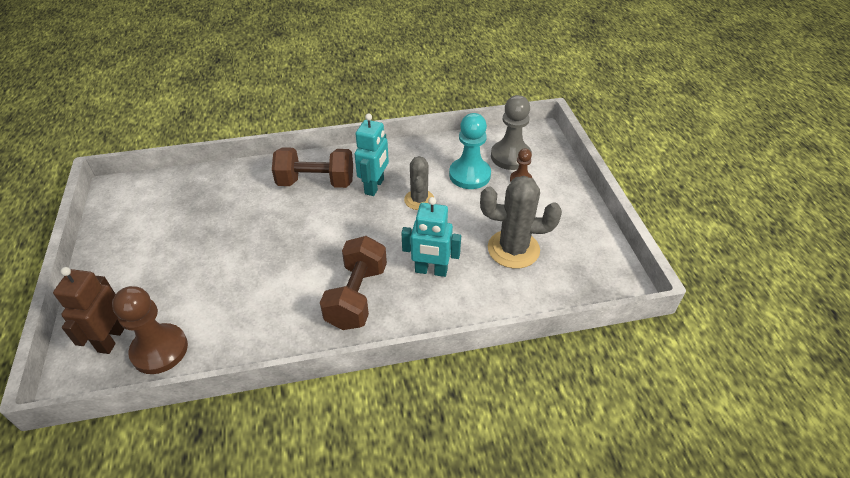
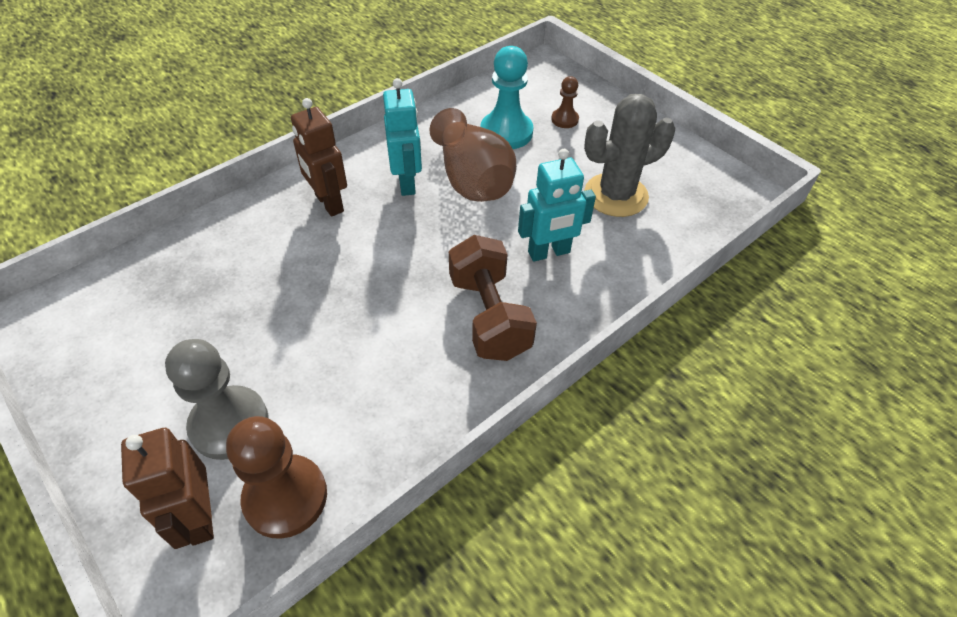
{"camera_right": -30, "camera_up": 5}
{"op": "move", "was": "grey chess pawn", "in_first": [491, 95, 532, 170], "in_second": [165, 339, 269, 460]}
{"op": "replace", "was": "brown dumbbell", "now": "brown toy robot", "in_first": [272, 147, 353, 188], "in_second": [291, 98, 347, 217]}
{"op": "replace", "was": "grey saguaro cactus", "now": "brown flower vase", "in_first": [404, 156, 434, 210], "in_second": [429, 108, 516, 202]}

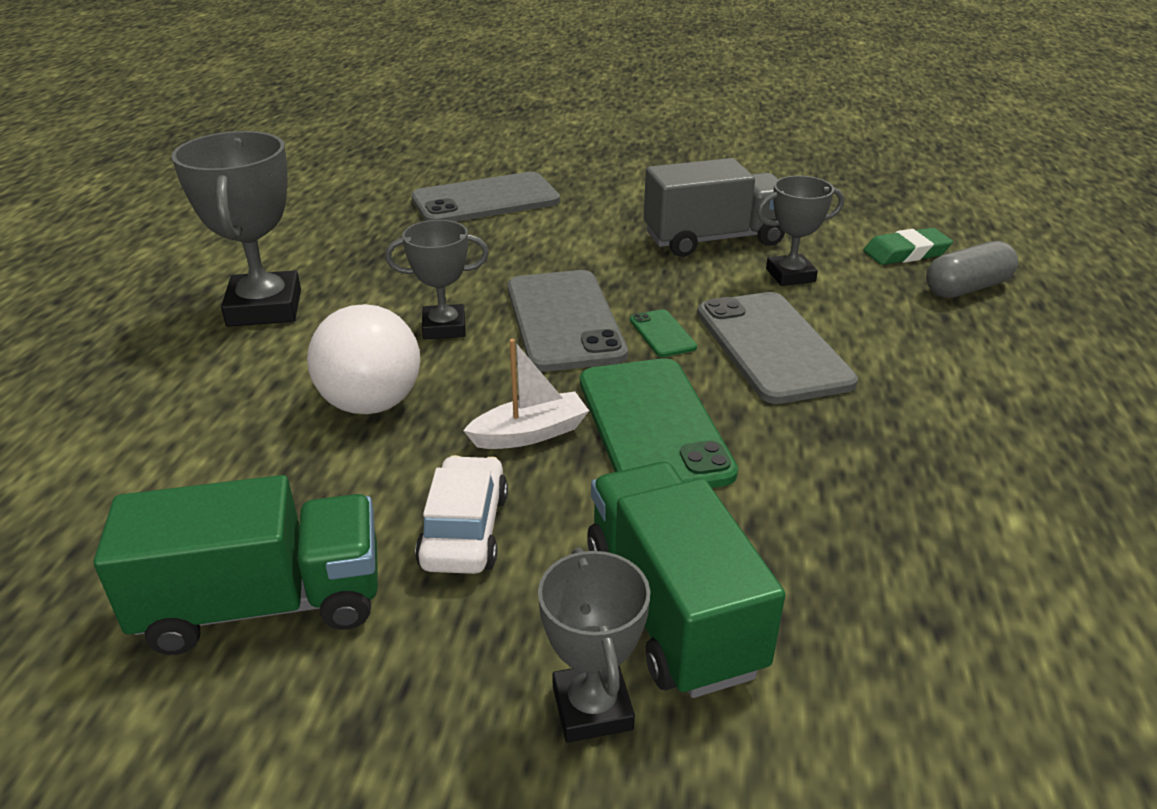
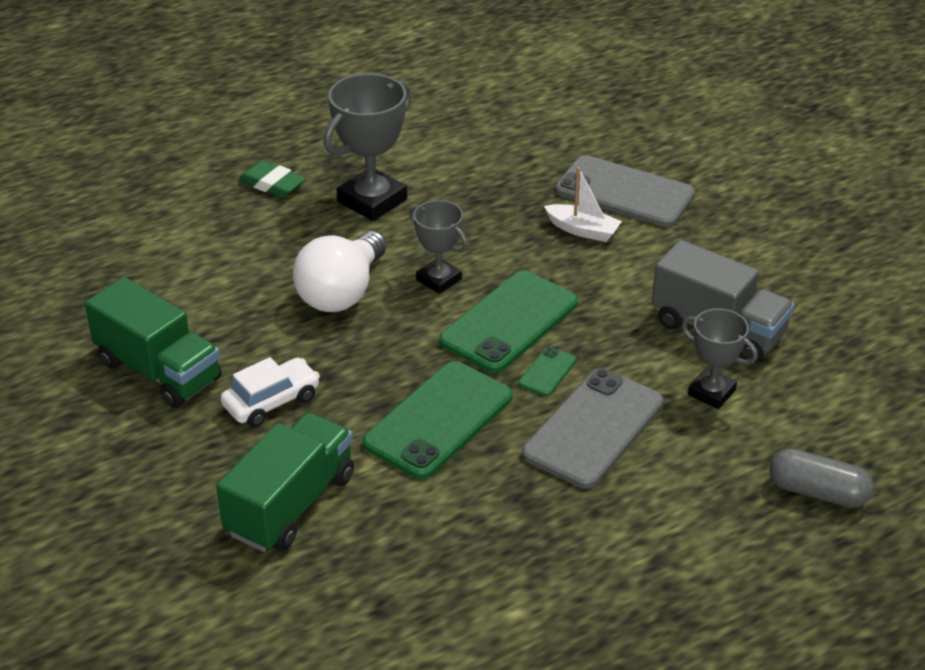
{"camera_right": 50, "camera_up": 5}
{"op": "delete", "was": "grey trophy", "in_first": [538, 548, 651, 743]}
{"op": "move", "was": "pure white boat", "in_first": [463, 339, 589, 449], "in_second": [544, 167, 622, 242]}
{"op": "move", "was": "emerald gum eraser", "in_first": [863, 228, 953, 265], "in_second": [239, 160, 306, 198]}
{"op": "recolor", "was": "grey smartphone", "now": "emerald smartphone", "in_first": [508, 270, 628, 372], "in_second": [439, 270, 578, 373]}

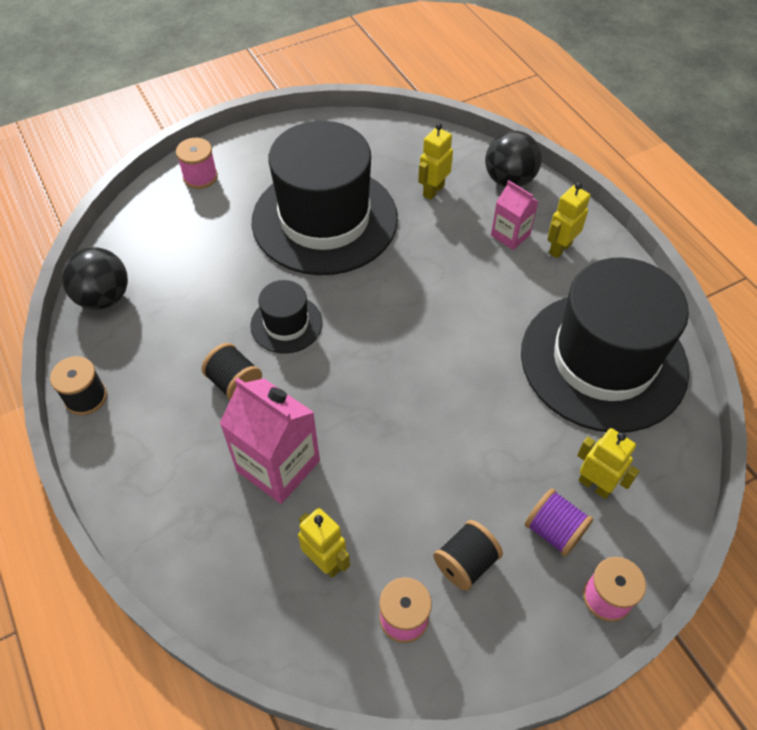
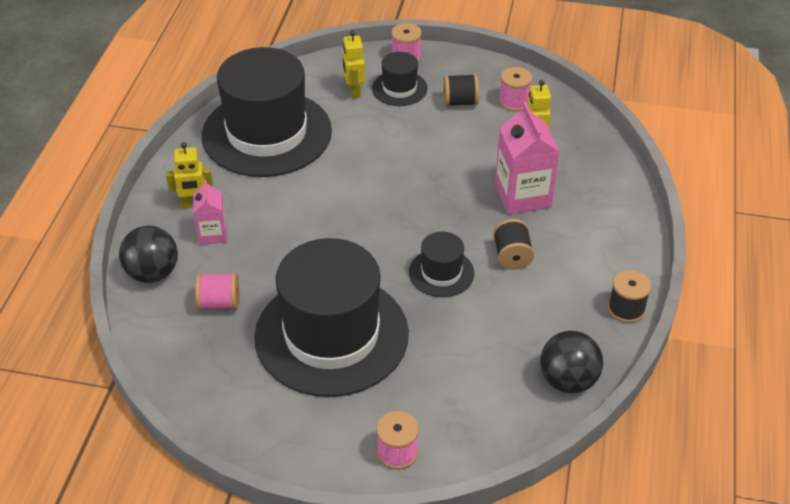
{"camera_right": -140, "camera_up": -10}
{"op": "replace", "was": "golden toy robot", "now": "rosy spool", "in_first": [418, 123, 453, 200], "in_second": [195, 273, 239, 311]}
{"op": "replace", "was": "purple spool", "now": "ebony hat", "in_first": [525, 488, 593, 556], "in_second": [372, 52, 428, 106]}

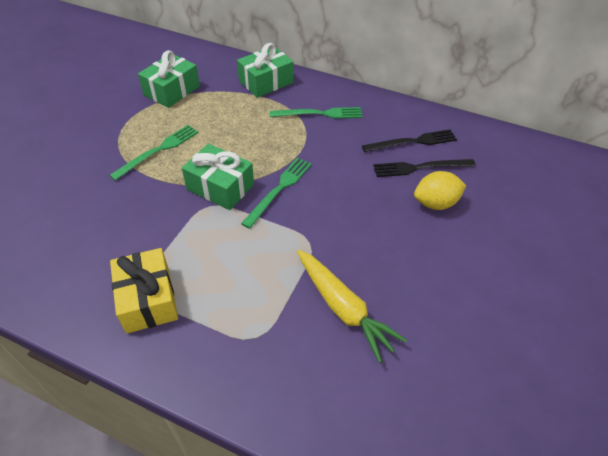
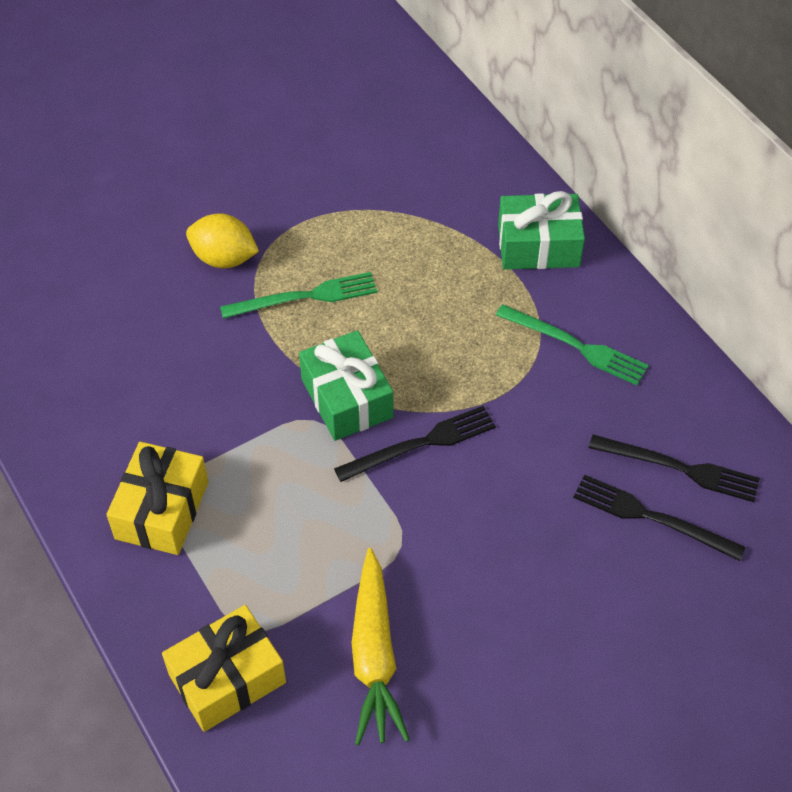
{"camera_right": 35, "camera_up": 5}
{"op": "delete", "was": "emerald gift", "in_first": [138, 50, 200, 108]}
{"op": "insert", "now": "golden gift", "in_second": [162, 605, 286, 732]}
{"op": "move", "was": "golden lemon", "in_first": [414, 171, 466, 210], "in_second": [186, 213, 259, 268]}
{"op": "recolor", "was": "emerald table fork", "now": "ebony table fork", "in_first": [241, 157, 312, 229], "in_second": [334, 406, 496, 482]}

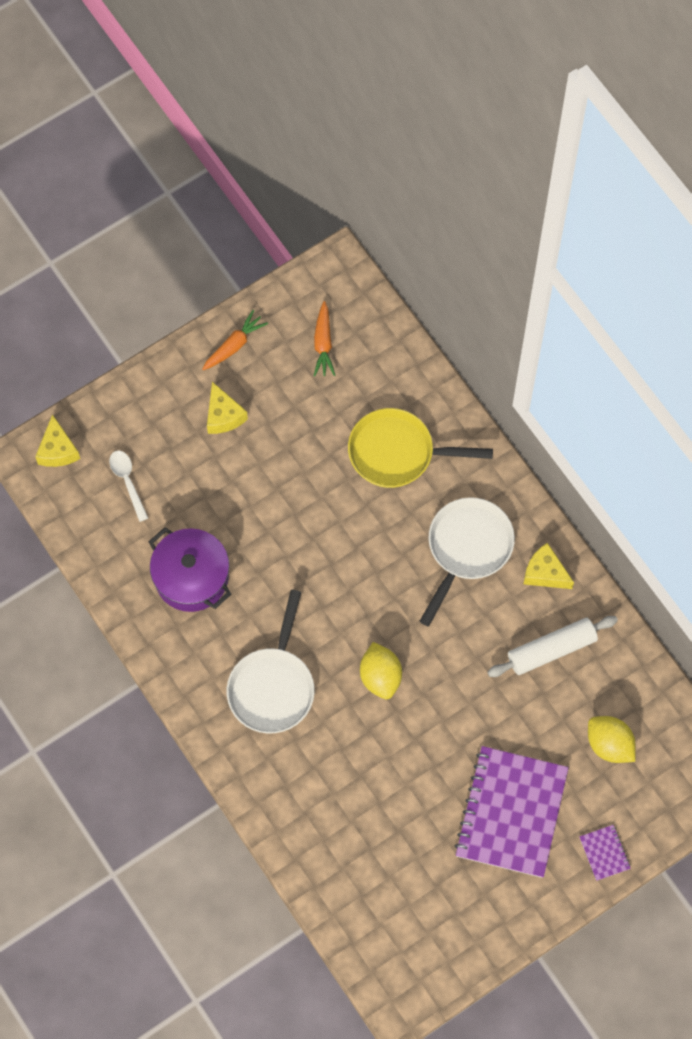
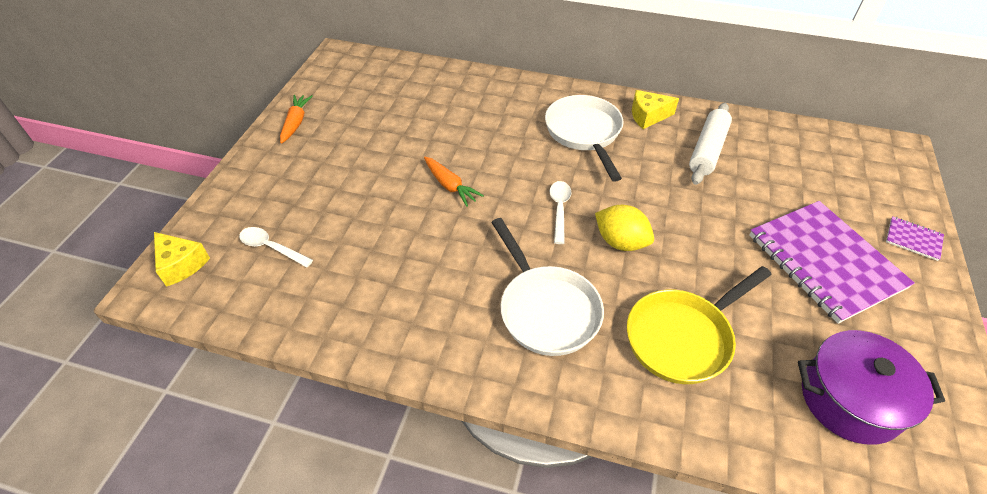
{"camera_right": -40, "camera_up": -20}
{"op": "delete", "was": "golden cheese", "in_first": [207, 382, 248, 434]}
{"op": "delete", "was": "golden lemon", "in_first": [588, 716, 636, 763]}
{"op": "insert", "now": "pure white spoon", "in_second": [550, 181, 572, 244]}
{"op": "move", "was": "purple cooking pot", "in_first": [148, 527, 231, 612], "in_second": [798, 330, 945, 444]}
{"op": "move", "was": "orange carrot", "in_first": [314, 301, 335, 376], "in_second": [424, 157, 484, 207]}
{"op": "move", "was": "golden pan", "in_first": [348, 408, 493, 488], "in_second": [627, 266, 772, 384]}

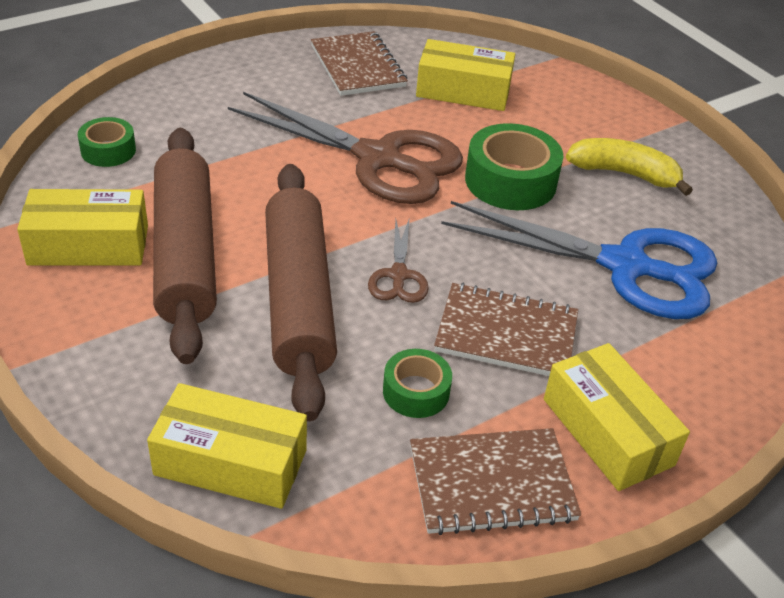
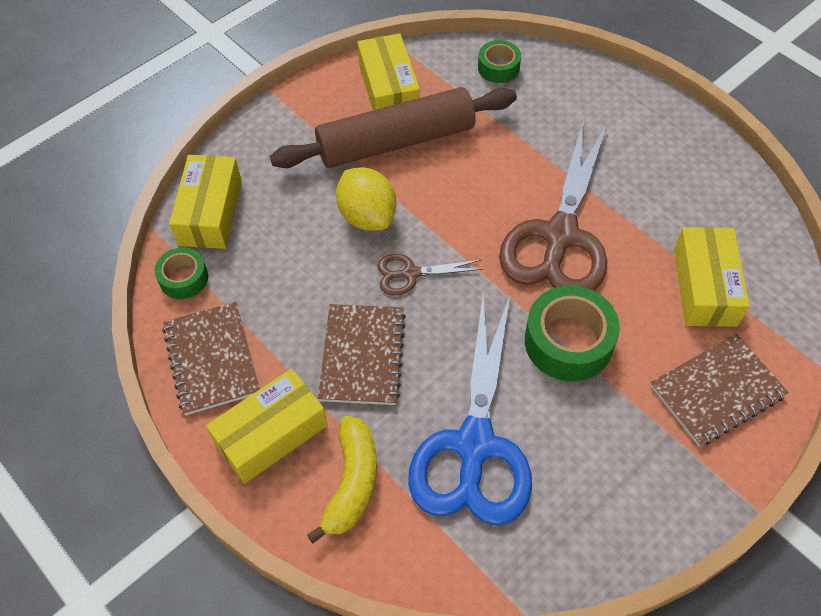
{"camera_right": 85, "camera_up": 15}
{"op": "move", "was": "brown notebook", "in_first": [311, 31, 408, 96], "in_second": [650, 333, 788, 446]}
{"op": "move", "was": "emerald sticky tape", "in_first": [383, 349, 452, 418], "in_second": [155, 247, 208, 299]}
{"op": "move", "was": "golden banana", "in_first": [566, 138, 693, 196], "in_second": [307, 416, 377, 543]}
{"op": "replace", "was": "brown pastry roller", "now": "golden lemon", "in_first": [265, 164, 337, 421], "in_second": [336, 167, 396, 231]}

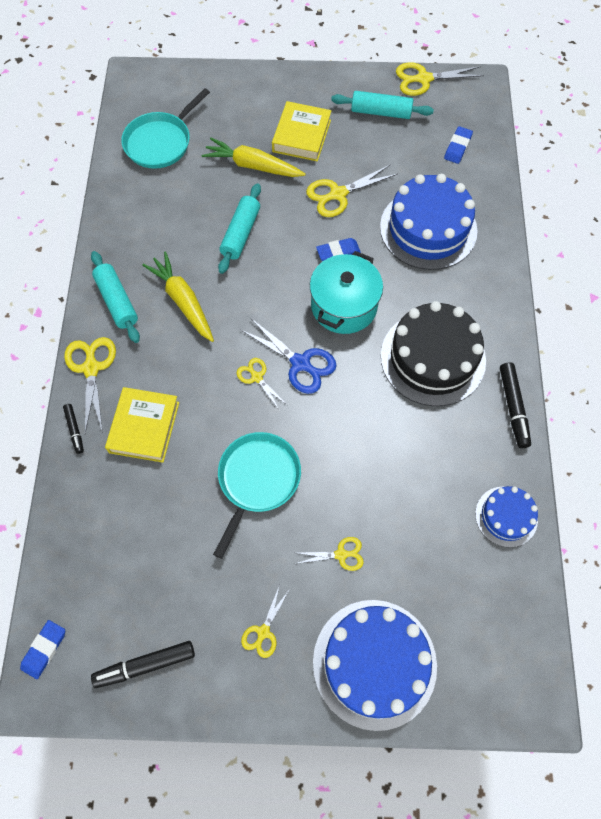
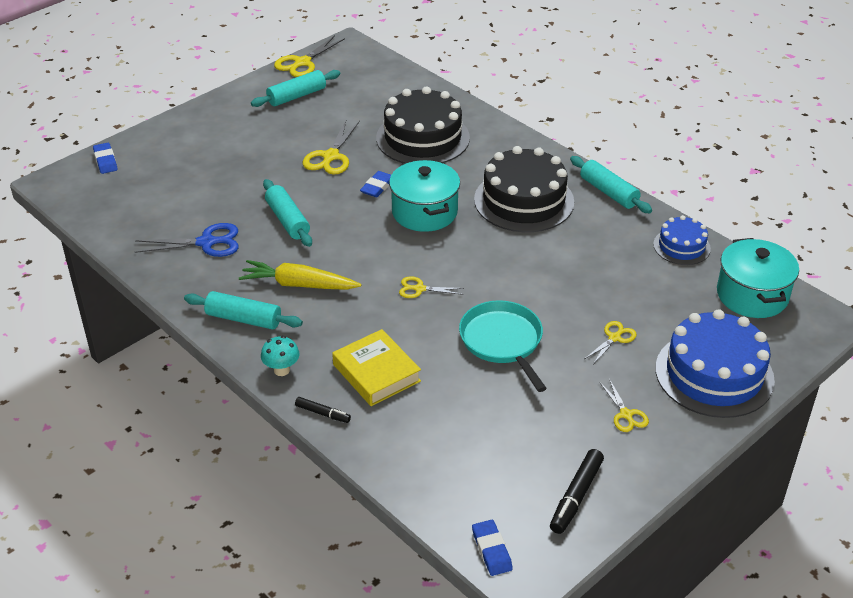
{"camera_right": -45, "camera_up": -25}
{"op": "delete", "was": "turquoise pan", "in_first": [121, 88, 210, 169]}
{"op": "delete", "was": "golden carrot", "in_first": [202, 138, 306, 177]}
{"op": "delete", "was": "golden book", "in_first": [272, 101, 332, 161]}
{"op": "insert", "now": "turquoise cooking pot", "in_second": [717, 238, 799, 318]}
{"op": "move", "was": "royal blue shears", "in_first": [241, 318, 337, 394], "in_second": [135, 223, 239, 257]}
{"op": "move", "was": "royal blue gum eraser", "in_first": [444, 126, 473, 164], "in_second": [93, 143, 118, 174]}
{"op": "replace", "was": "golden shears", "now": "turquoise fungus", "in_first": [64, 337, 116, 433], "in_second": [261, 336, 299, 376]}
{"op": "replace", "was": "ebony marker pen", "now": "turquoise pastry roller", "in_first": [500, 362, 531, 448], "in_second": [570, 156, 652, 213]}
{"op": "recolor", "was": "royal blue cake", "now": "ebony cake", "in_first": [380, 174, 478, 270], "in_second": [376, 86, 470, 163]}

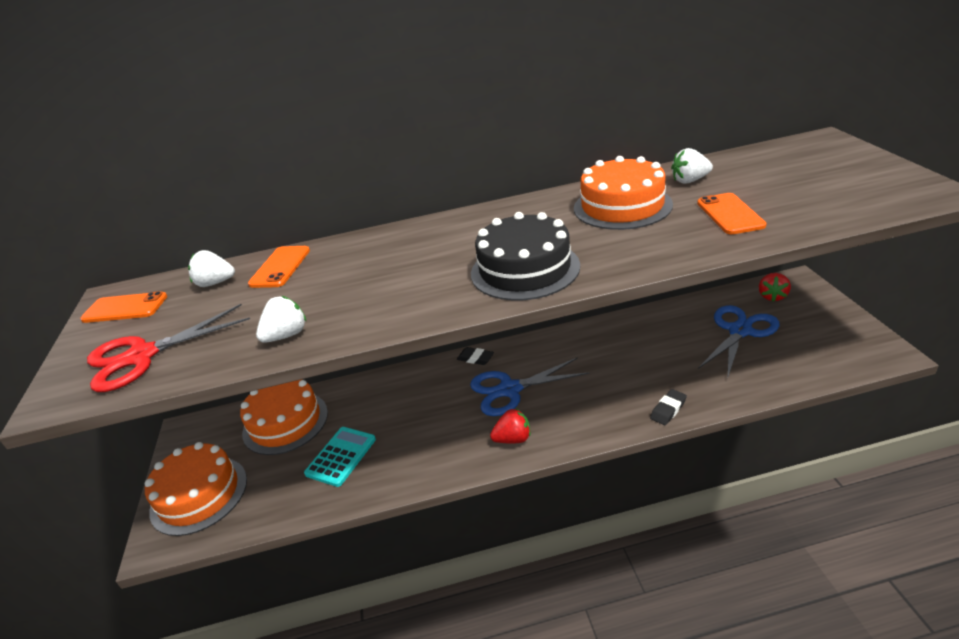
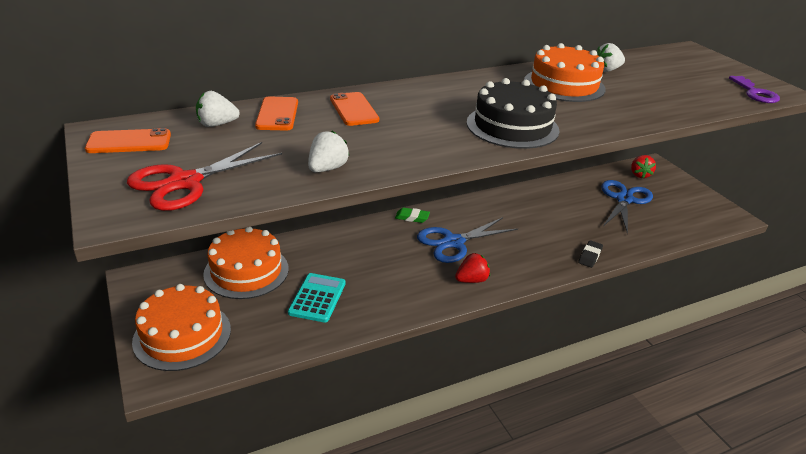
{"camera_right": -20, "camera_up": 0}
{"op": "insert", "now": "purple key", "in_second": [729, 76, 780, 103]}
{"op": "move", "was": "orange smartphone", "in_first": [697, 193, 767, 234], "in_second": [330, 92, 379, 126]}
{"op": "recolor", "was": "ebony gum eraser", "now": "emerald gum eraser", "in_first": [457, 347, 494, 365], "in_second": [395, 207, 430, 223]}

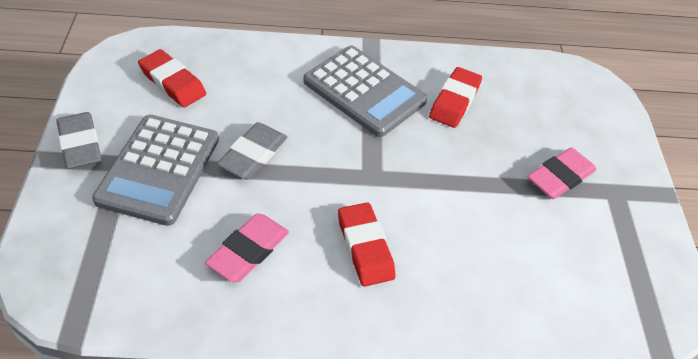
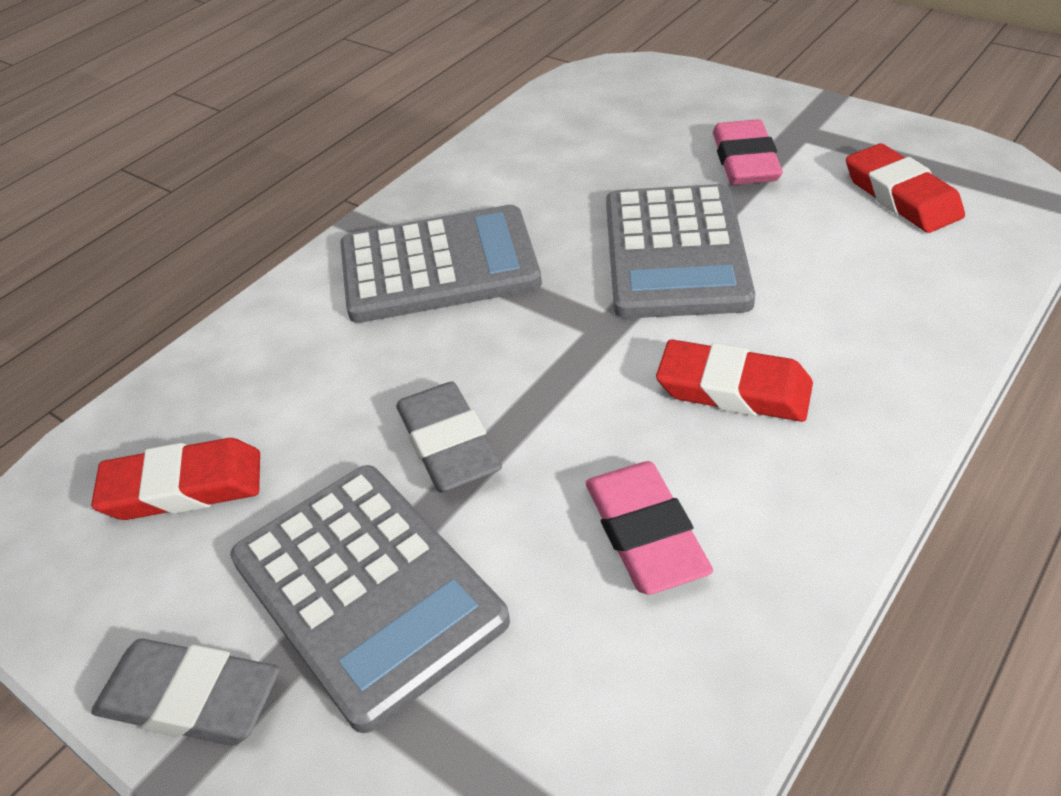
{"camera_right": -45, "camera_up": -5}
{"op": "insert", "now": "grey adding machine", "in_second": [606, 184, 755, 318]}
{"op": "move", "was": "scarlet gum eraser", "in_first": [429, 67, 482, 128], "in_second": [846, 144, 965, 233]}

